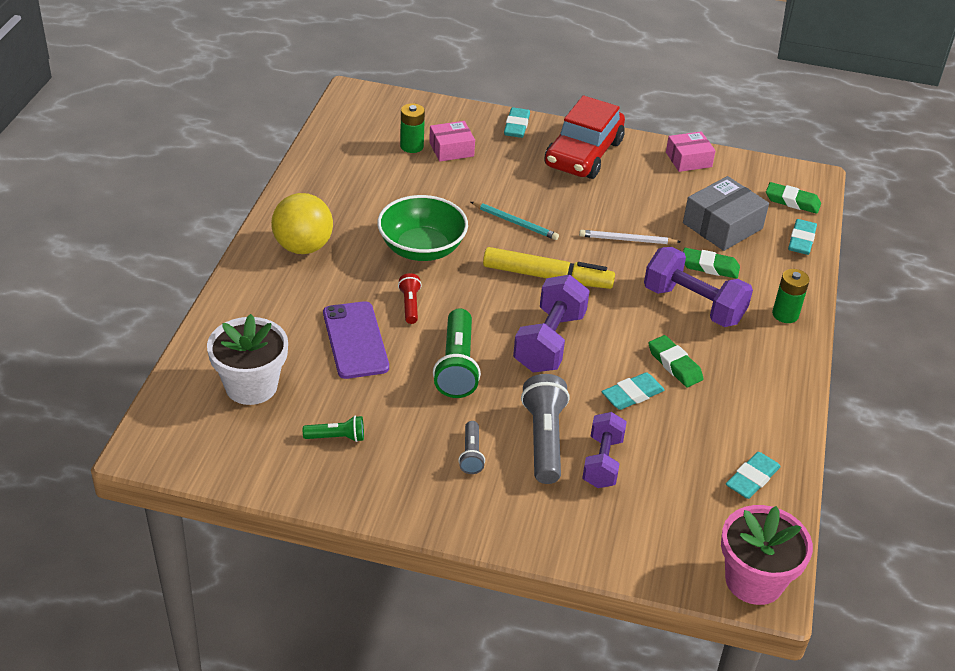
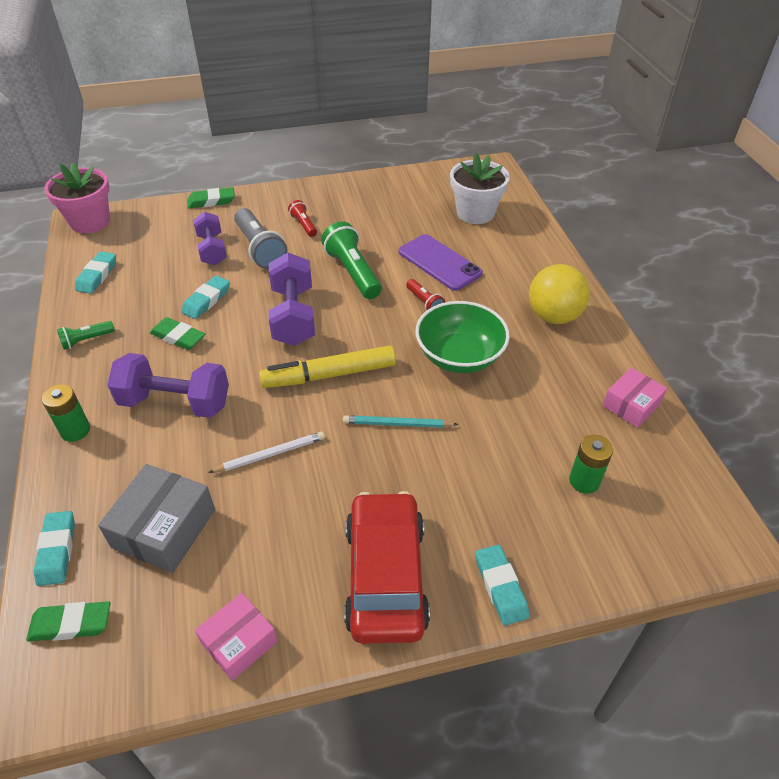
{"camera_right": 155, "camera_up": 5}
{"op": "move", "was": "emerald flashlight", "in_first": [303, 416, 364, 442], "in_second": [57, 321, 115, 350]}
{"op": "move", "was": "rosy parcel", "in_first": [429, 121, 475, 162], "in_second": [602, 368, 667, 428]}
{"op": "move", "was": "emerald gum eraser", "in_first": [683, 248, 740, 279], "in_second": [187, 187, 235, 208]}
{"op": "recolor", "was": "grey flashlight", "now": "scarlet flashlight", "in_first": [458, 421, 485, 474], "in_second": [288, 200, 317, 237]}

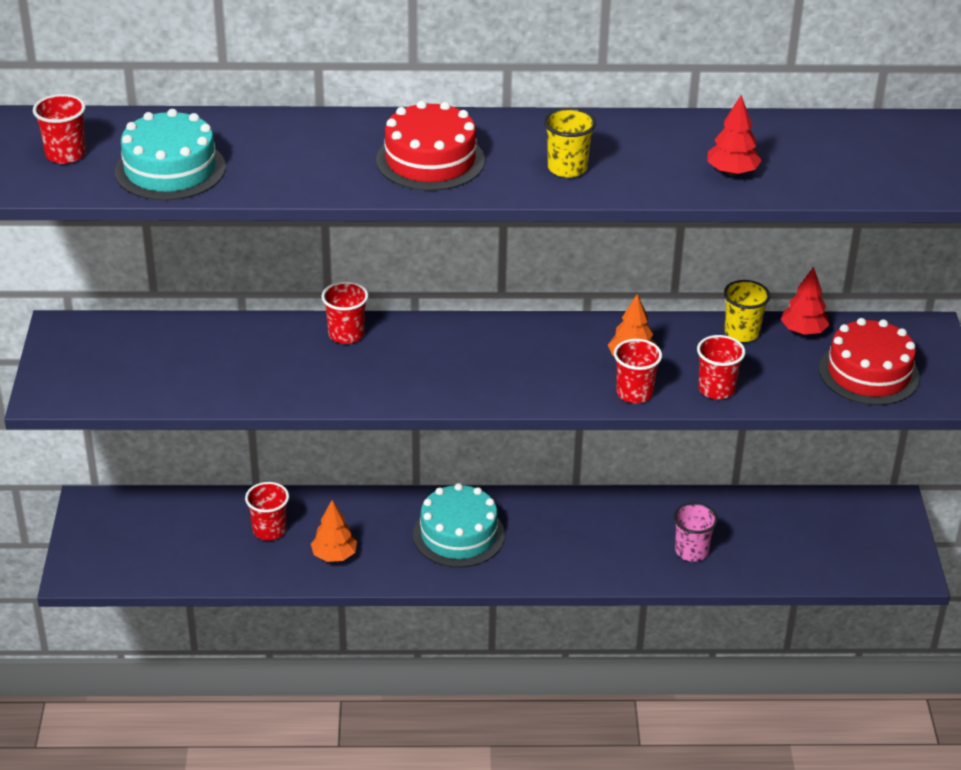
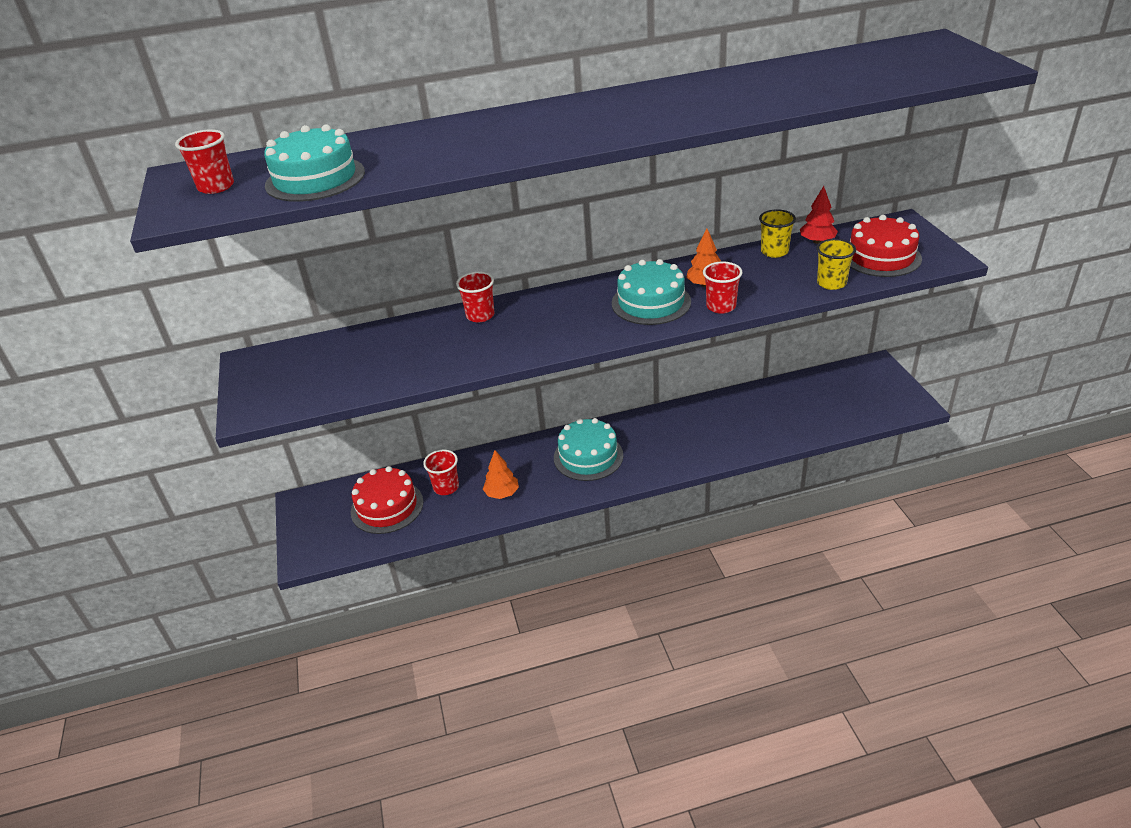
{"camera_right": -10, "camera_up": 0}
{"op": "delete", "was": "rosy tumbler", "in_first": [673, 503, 718, 562]}
{"op": "delete", "was": "scarlet tumbler", "in_first": [697, 335, 745, 399]}
{"op": "delete", "was": "scarlet fir tree", "in_first": [707, 95, 762, 176]}
{"op": "insert", "now": "turquoise cake", "in_second": [612, 259, 691, 325]}
{"op": "move", "was": "scarlet cake", "in_first": [376, 101, 485, 191], "in_second": [351, 466, 424, 534]}
{"op": "move", "was": "golden tumbler", "in_first": [544, 108, 596, 178], "in_second": [816, 239, 856, 290]}

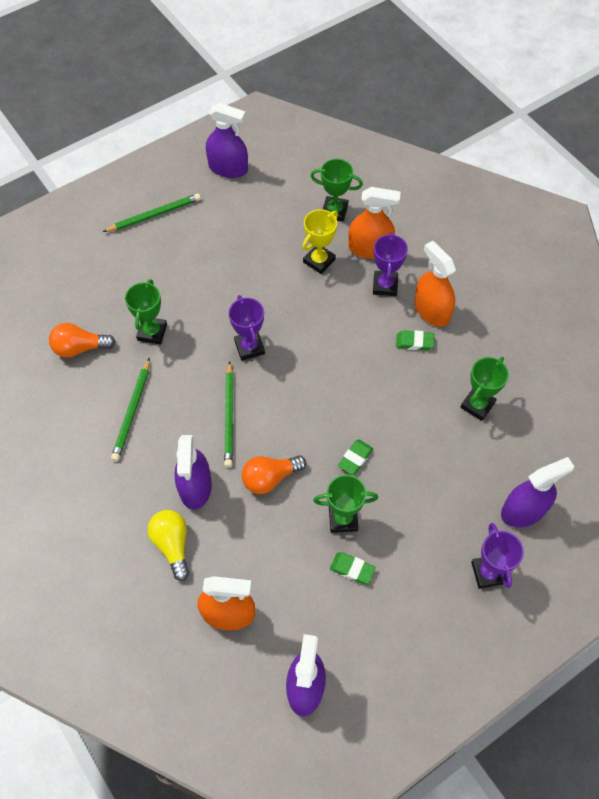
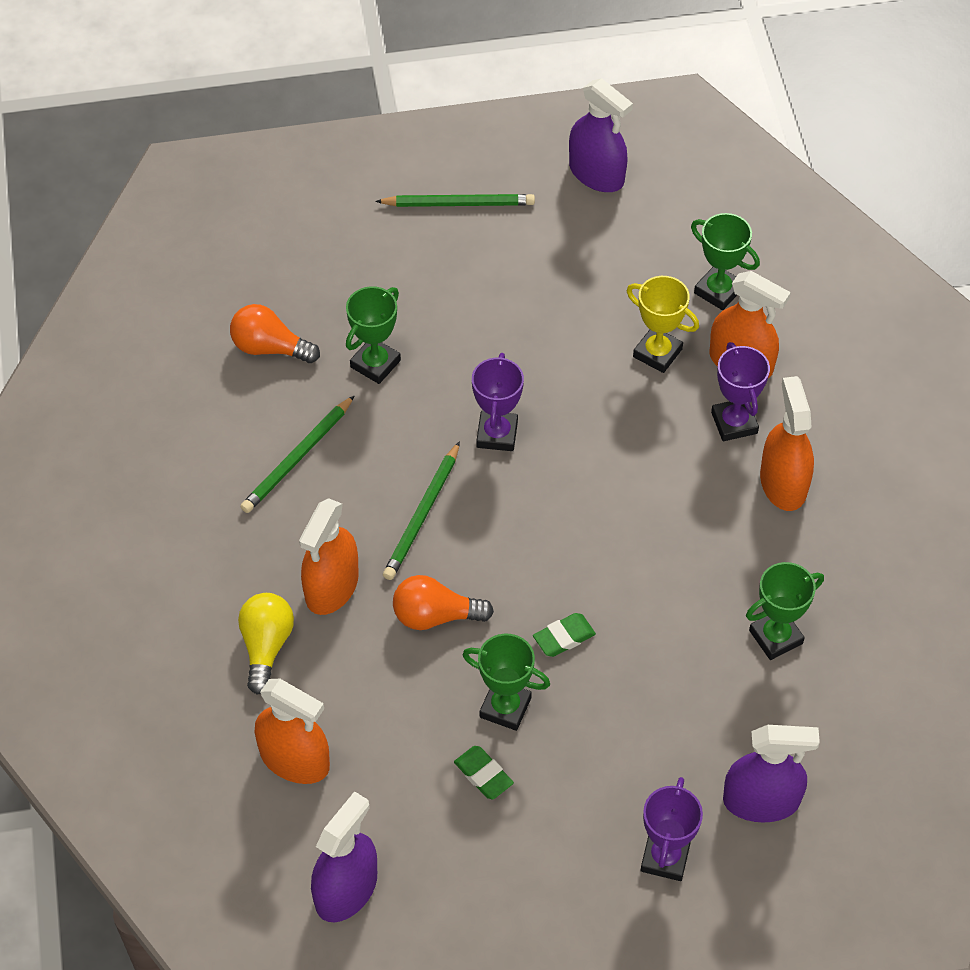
{"camera_right": 25, "camera_up": -5}
{"op": "delete", "was": "emerald gum eraser", "in_first": [396, 330, 434, 350]}
{"op": "recolor", "was": "purple sprayer", "now": "orange sprayer", "in_first": [175, 435, 212, 510], "in_second": [299, 498, 359, 615]}
{"op": "rotate", "was": "golden trophy", "in_first": [302, 209, 338, 274], "in_second": [627, 276, 699, 373], "clockwise": 60}
{"op": "rotate", "was": "purple trophy", "in_first": [373, 232, 408, 296], "in_second": [711, 342, 770, 441], "clockwise": -45}

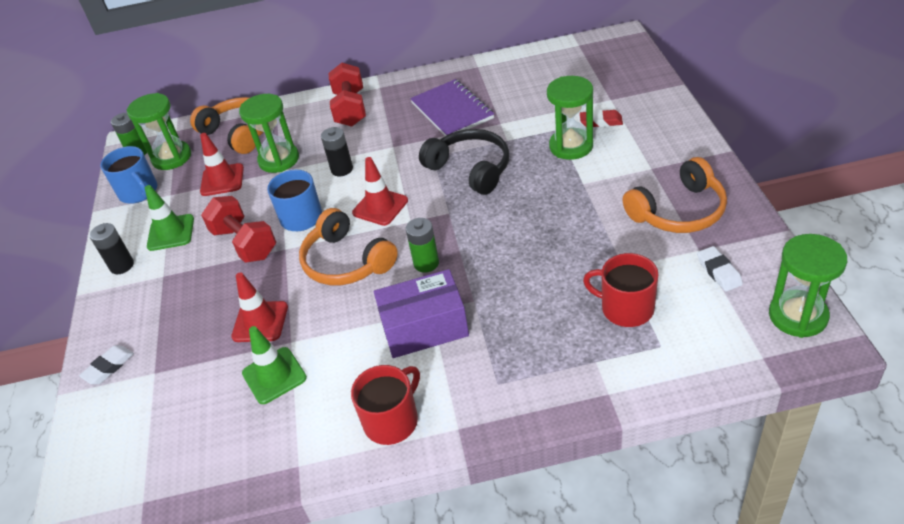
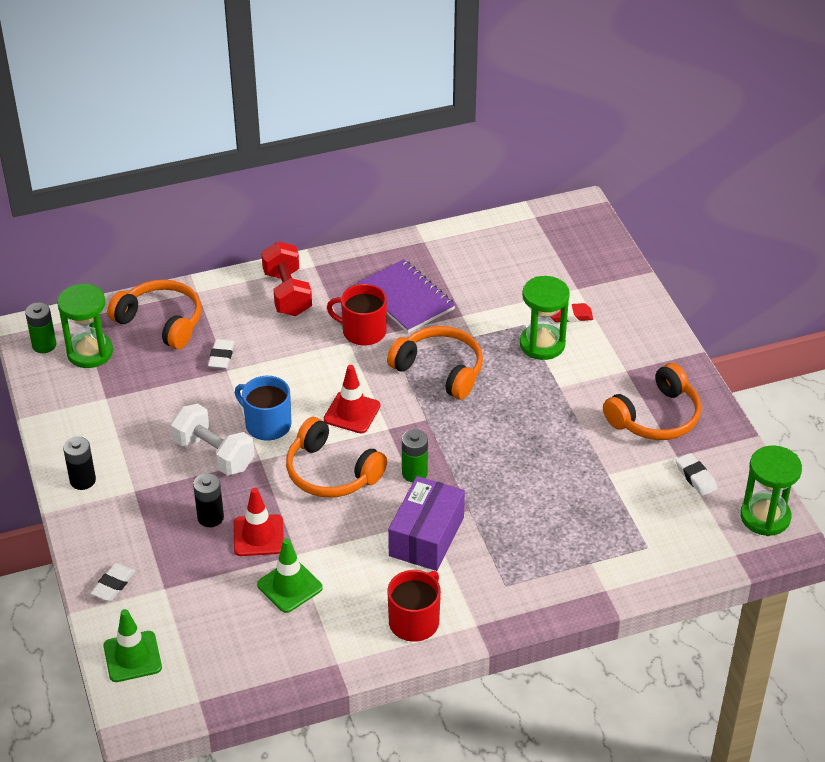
{"camera_right": -15, "camera_up": 0}
{"op": "delete", "was": "royal blue coffee mug", "in_first": [100, 146, 158, 204]}
{"op": "delete", "was": "scarlet road cone", "in_first": [200, 133, 244, 196]}
{"op": "move", "was": "emerald road cone", "in_first": [145, 185, 194, 251], "in_second": [104, 609, 162, 682]}
{"op": "move", "was": "ebony power cell", "in_first": [321, 127, 353, 176], "in_second": [193, 473, 224, 527]}
{"op": "move", "was": "scarlet coffee mug", "in_first": [583, 253, 658, 327], "in_second": [327, 284, 387, 346]}
{"op": "replace", "was": "emerald sand timer", "now": "pure white gum eraser", "in_first": [239, 94, 299, 173], "in_second": [208, 339, 235, 369]}
{"op": "recolor", "was": "scarlet dumbbell", "now": "pure white dumbbell", "in_first": [201, 196, 276, 263], "in_second": [171, 404, 255, 476]}
{"op": "recolor", "was": "ebony headphones", "now": "orange headphones", "in_first": [419, 129, 509, 195], "in_second": [387, 326, 483, 400]}
{"op": "rotate", "was": "purple parcel", "in_first": [374, 269, 469, 358], "in_second": [388, 476, 465, 571], "clockwise": -45}

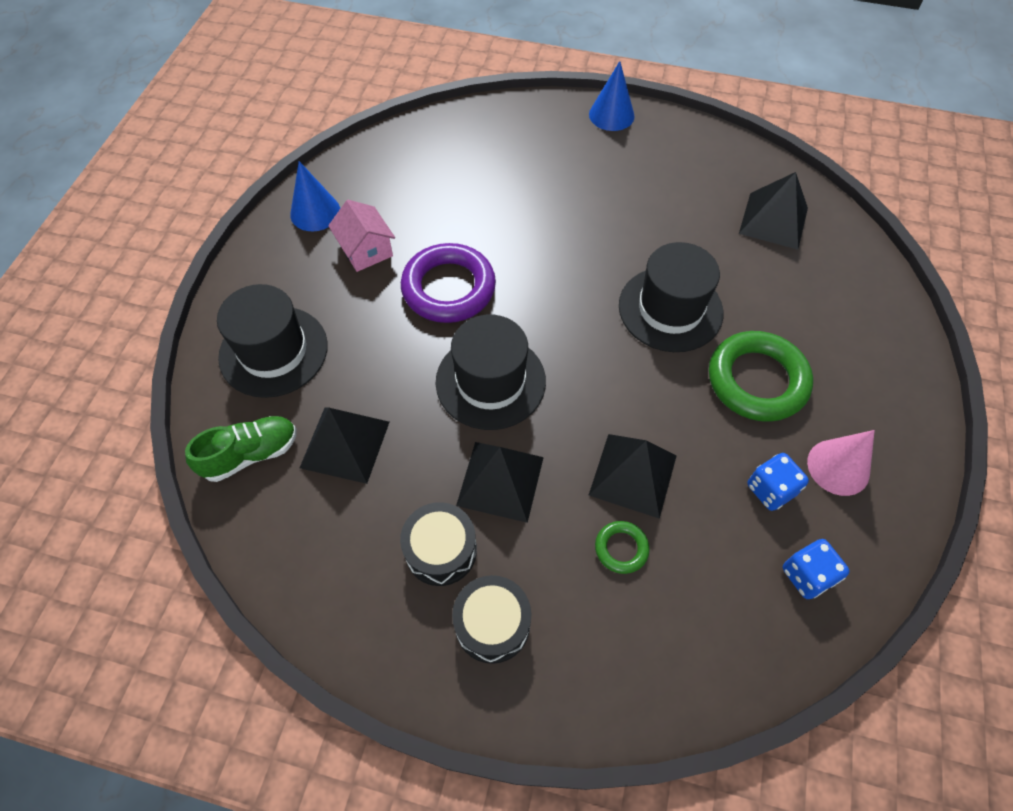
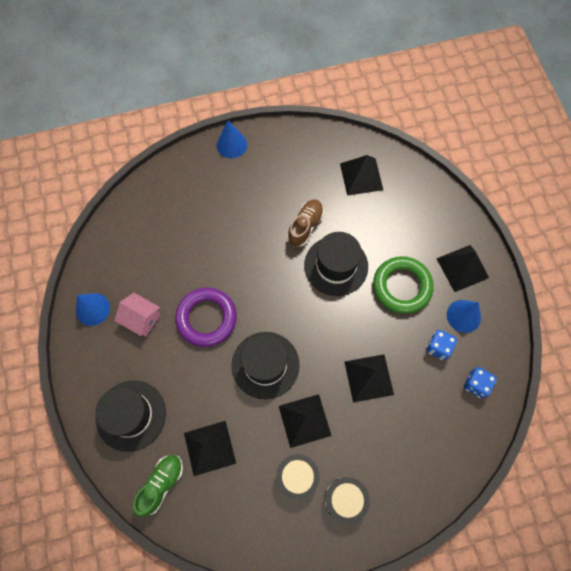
{"camera_right": -30, "camera_up": 10}
{"op": "delete", "was": "emerald hoop", "in_first": [595, 521, 650, 574]}
{"op": "insert", "now": "brown shoe", "in_second": [287, 199, 324, 247]}
{"op": "insert", "now": "ebony solid pyramid", "in_second": [436, 245, 489, 292]}
{"op": "recolor", "was": "rosy solid cone", "now": "royal blue solid cone", "in_first": [807, 430, 875, 496], "in_second": [447, 300, 481, 333]}

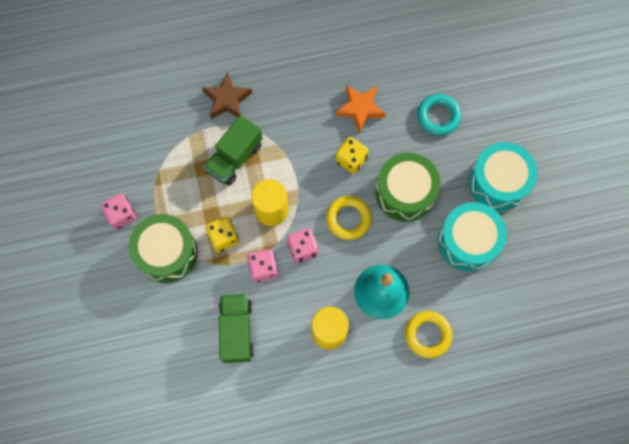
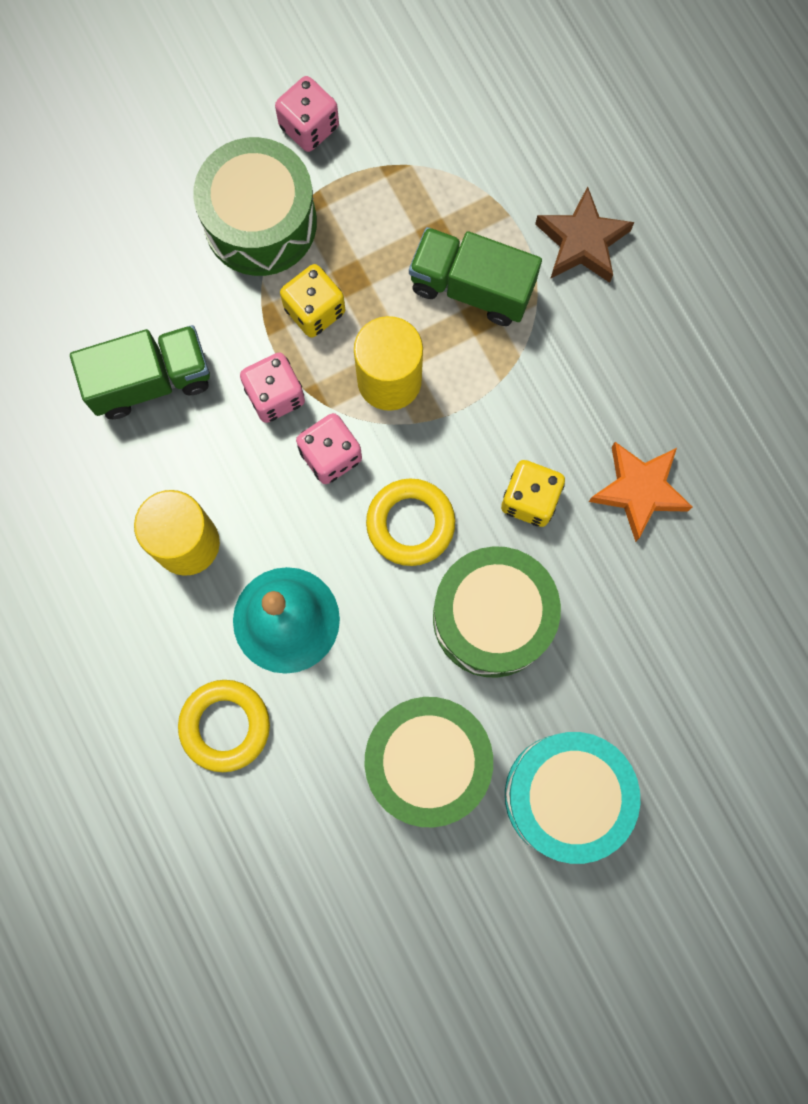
{"camera_right": 75, "camera_up": 5}
{"op": "delete", "was": "turquoise hoop", "in_first": [417, 94, 461, 136]}
{"op": "recolor", "was": "turquoise snare drum", "now": "emerald snare drum", "in_first": [438, 202, 507, 272], "in_second": [364, 697, 493, 828]}

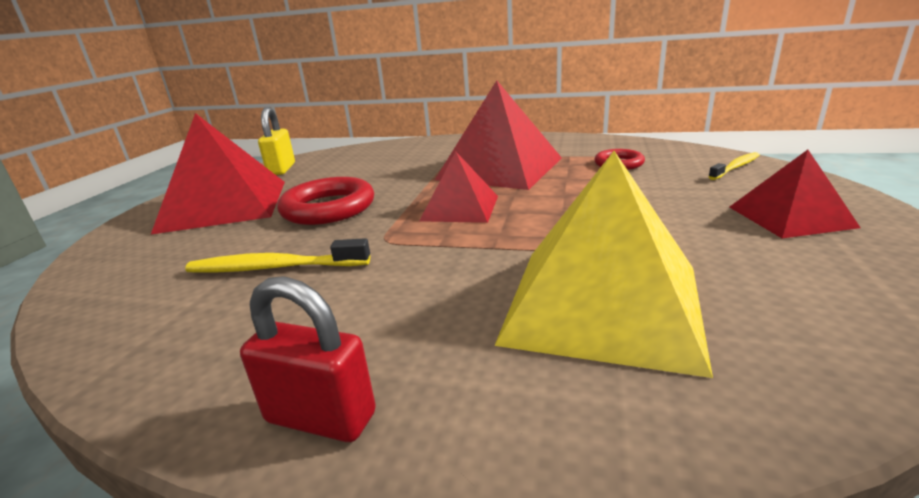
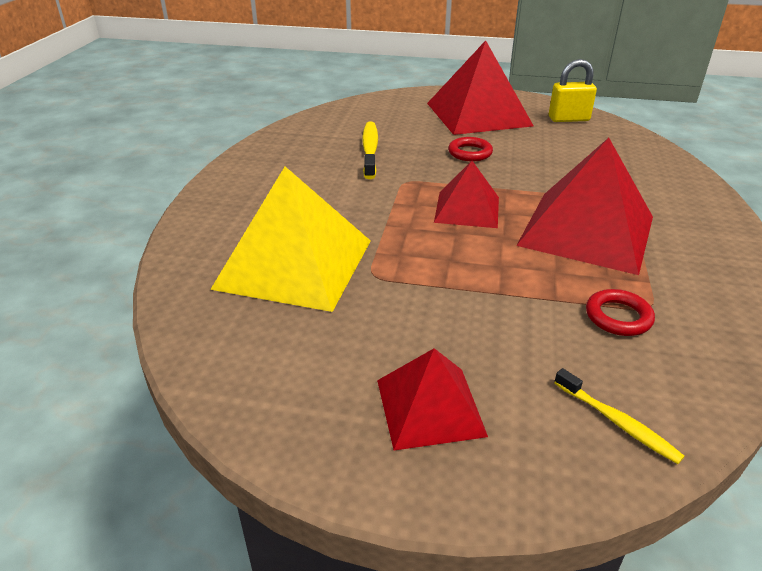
{"camera_right": 85, "camera_up": 10}
{"op": "delete", "was": "scarlet lock", "in_first": [240, 276, 376, 442]}
{"op": "resize", "was": "scarlet hoop", "in_first": [277, 177, 374, 225], "in_second": [448, 137, 493, 161], "ratio": 0.56}

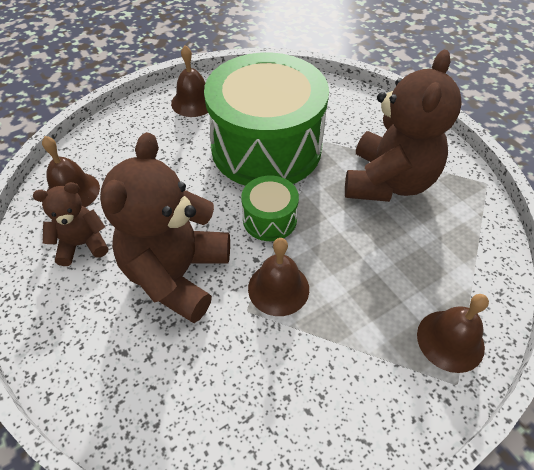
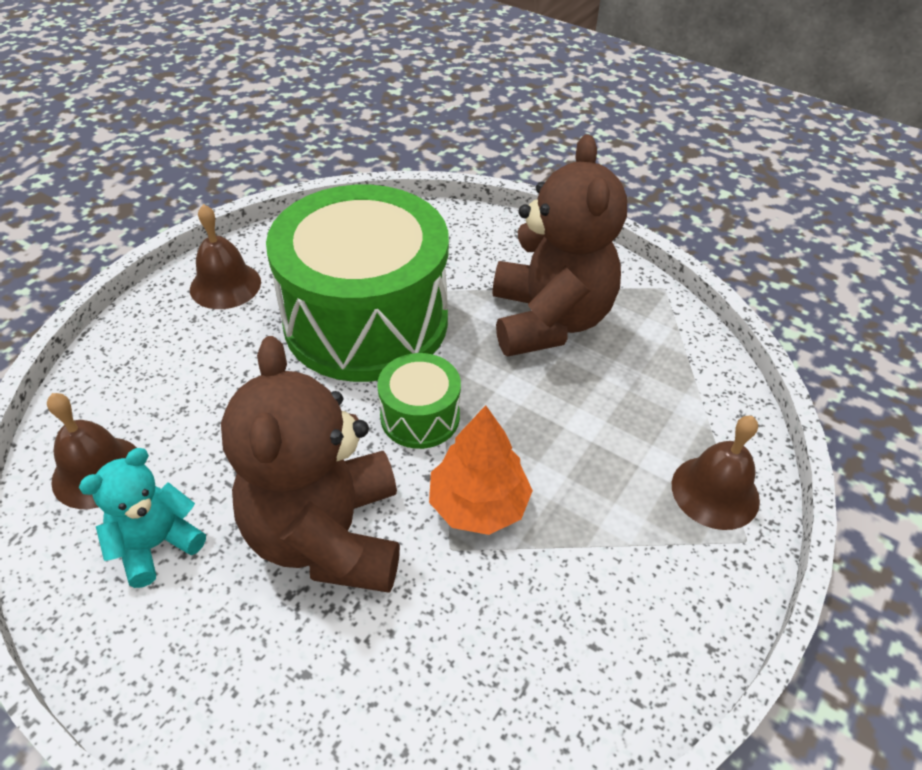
{"camera_right": -25, "camera_up": -5}
{"op": "replace", "was": "brown hand bell", "now": "orange fir tree", "in_first": [248, 238, 309, 316], "in_second": [429, 405, 533, 535]}
{"op": "recolor", "was": "brown stuffed bear", "now": "turquoise stuffed bear", "in_first": [33, 182, 108, 266], "in_second": [79, 448, 206, 588]}

